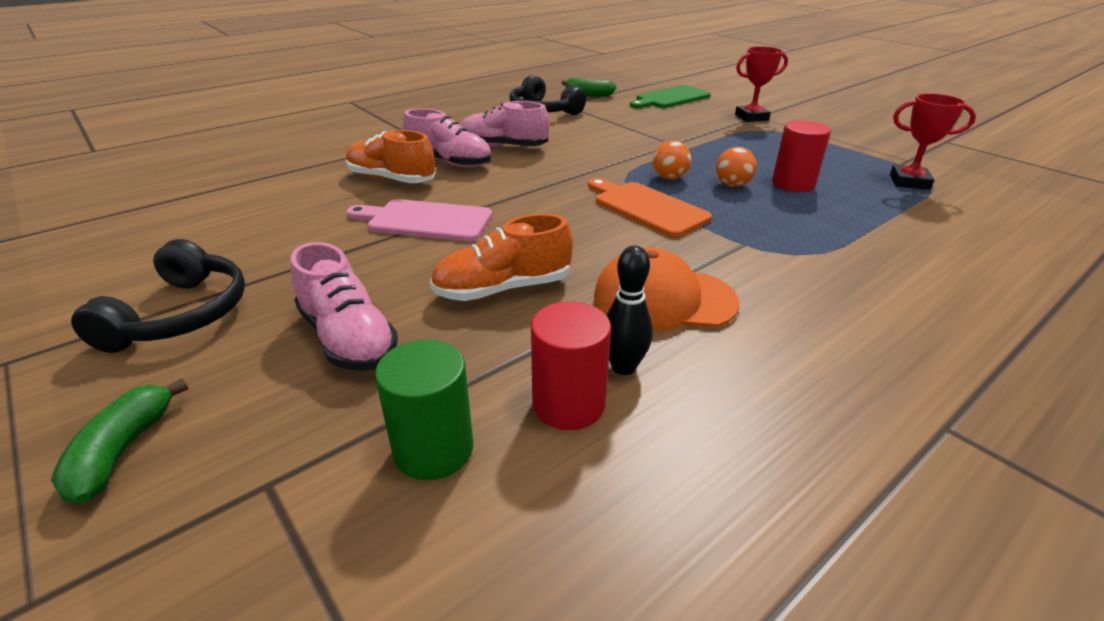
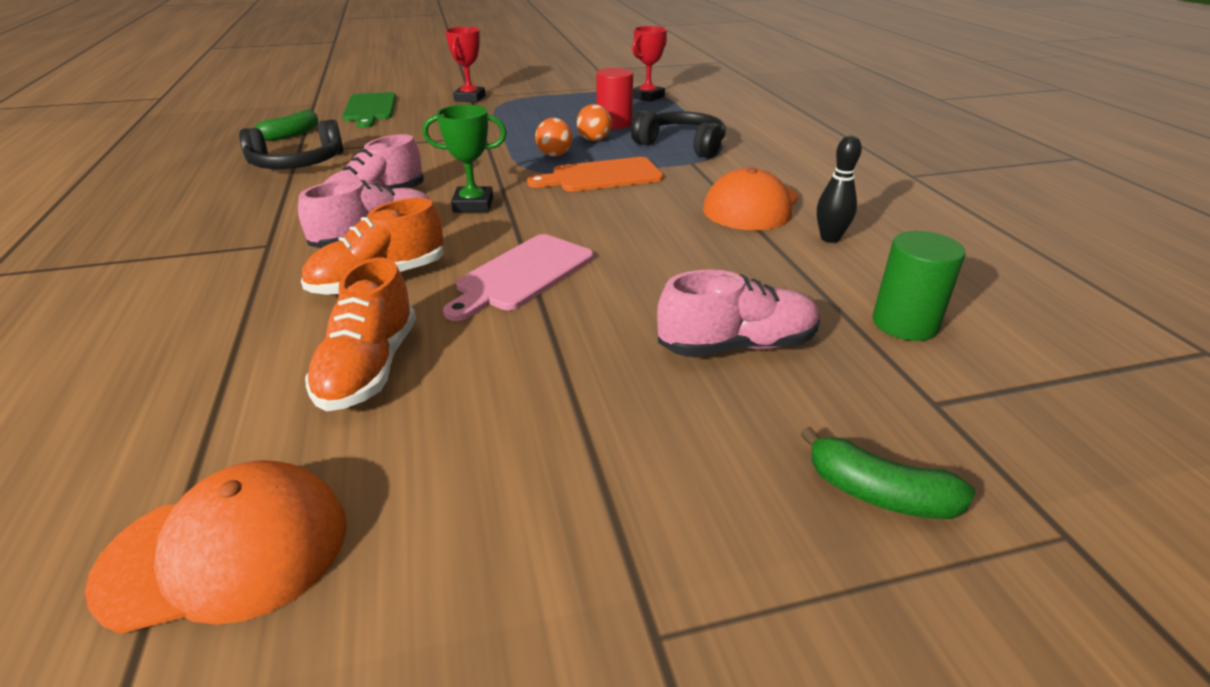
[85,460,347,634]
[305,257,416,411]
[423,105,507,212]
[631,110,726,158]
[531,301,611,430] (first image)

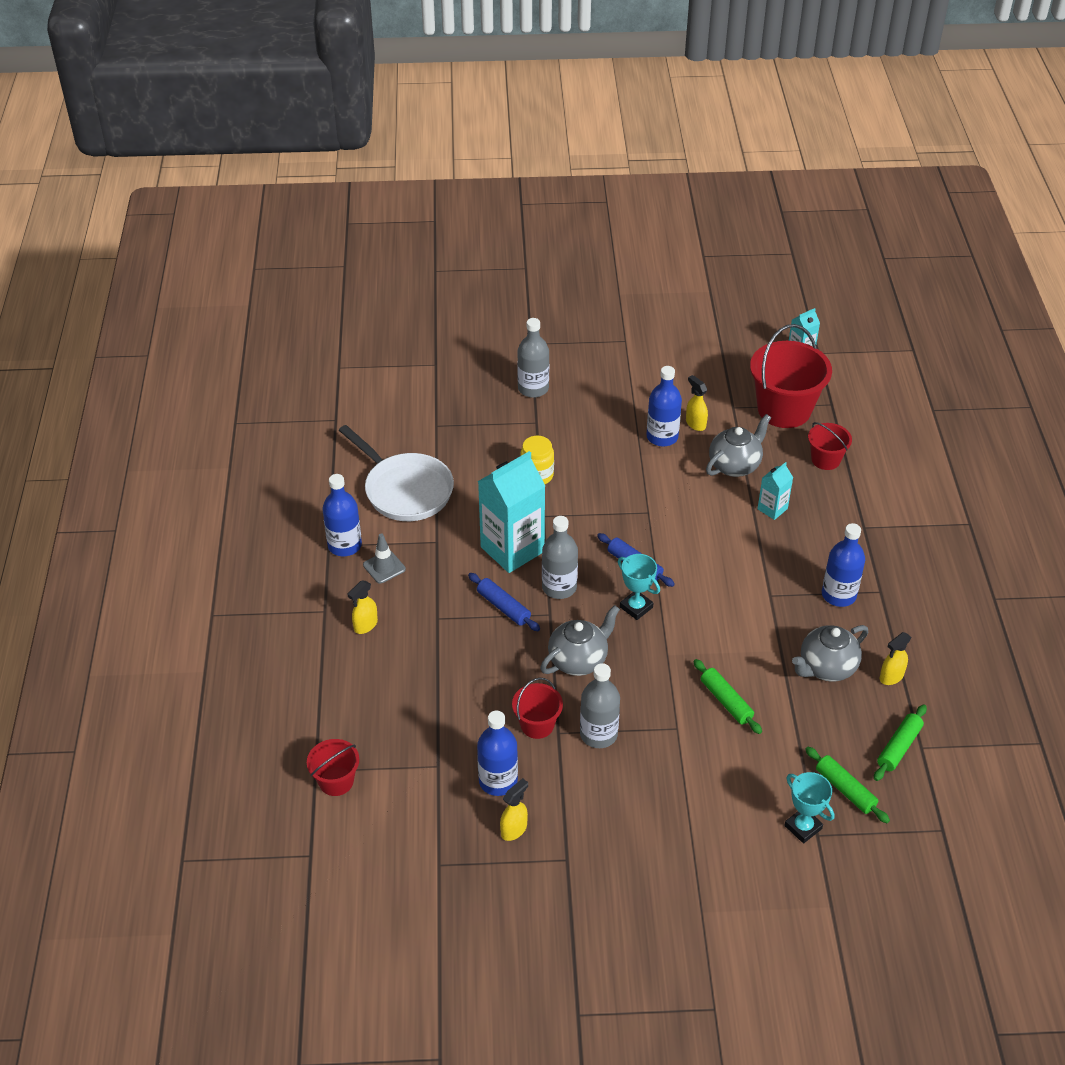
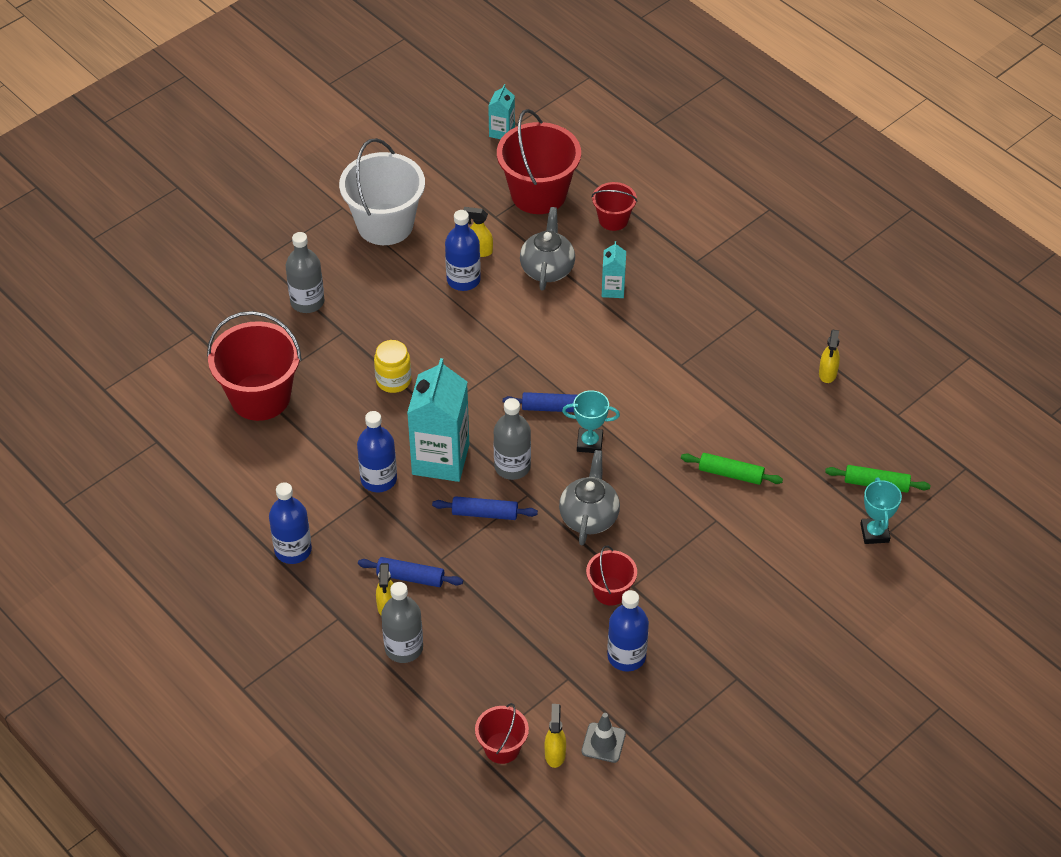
[207,311,302,421]
[339,138,425,245]
[357,411,397,492]
[358,557,463,587]
[381,582,423,663]
[544,704,566,768]
[582,713,626,763]
[860,477,902,544]
[339,425,454,521] (first image)
[792,625,868,682] (first image)
[874,704,927,781] (first image)

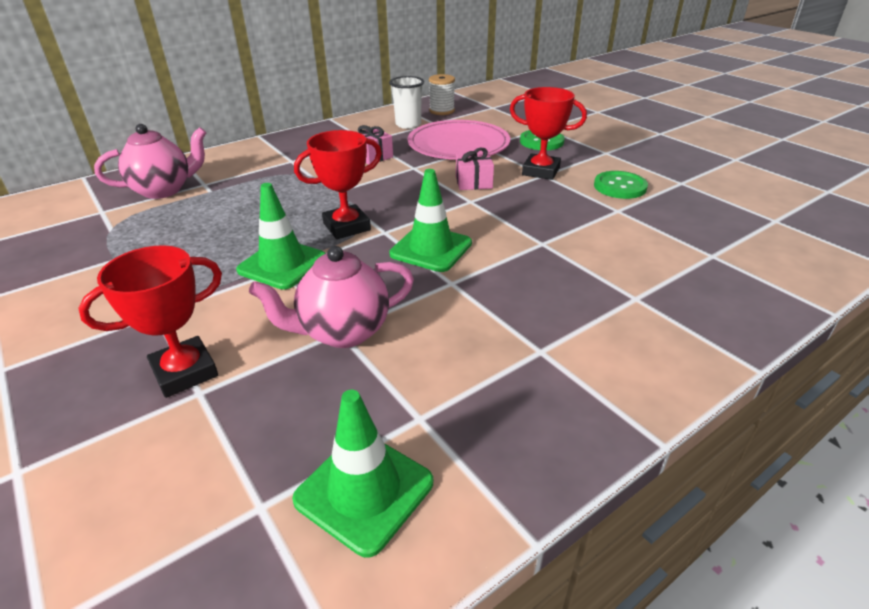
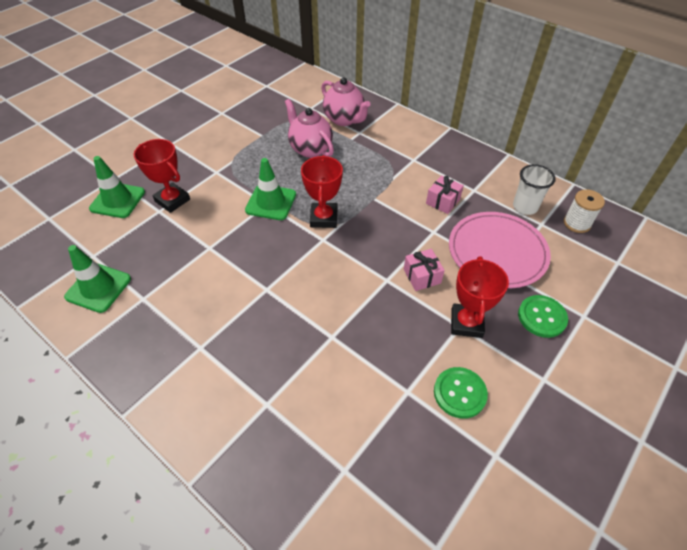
[89,156,145,218]
[285,99,334,158]
[301,155,343,228]

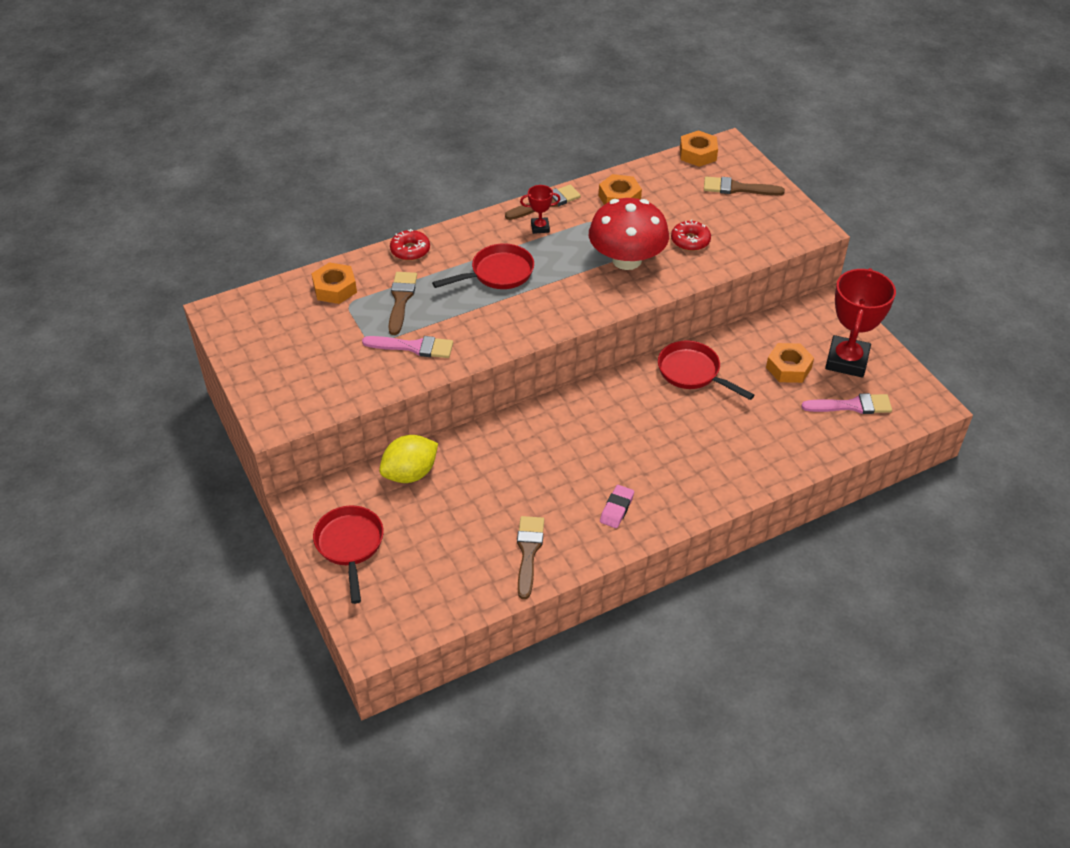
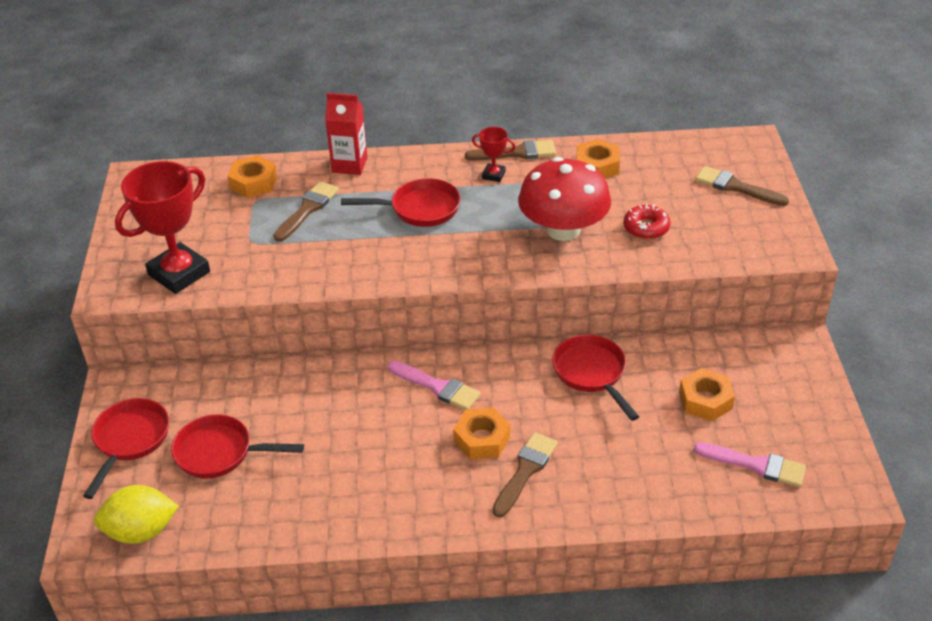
[94,485,179,544]
[115,161,210,294]
[171,415,304,479]
[325,93,368,175]
[388,361,481,410]
[453,407,510,460]
[493,432,558,517]
[600,485,634,528] (first image)

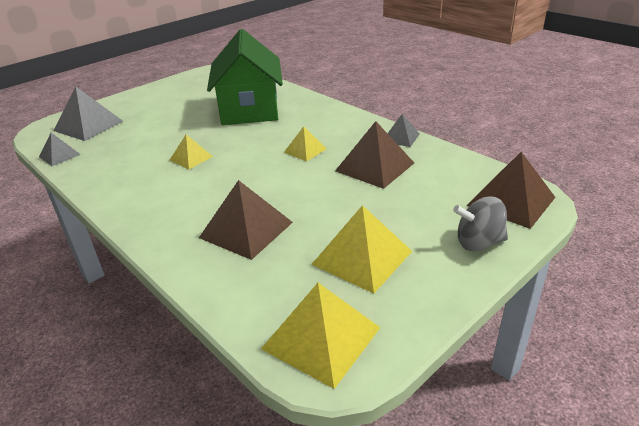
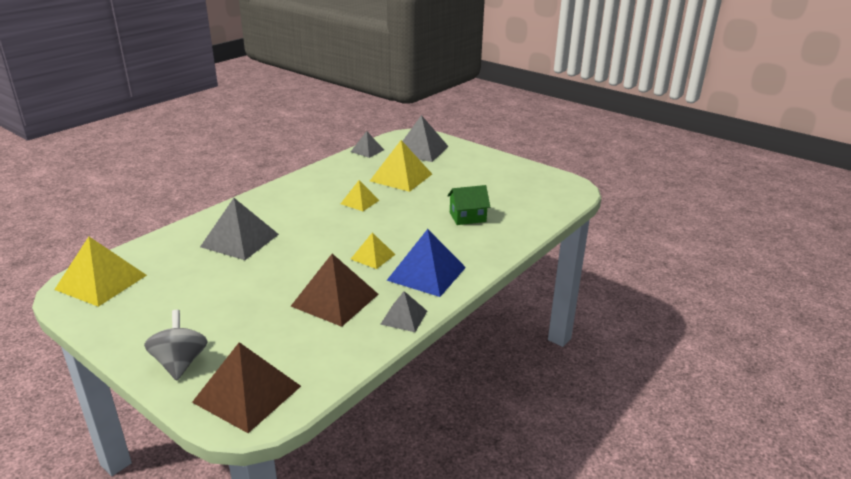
[200,198,279,260]
[370,140,432,192]
[387,229,466,297]
[447,185,490,225]

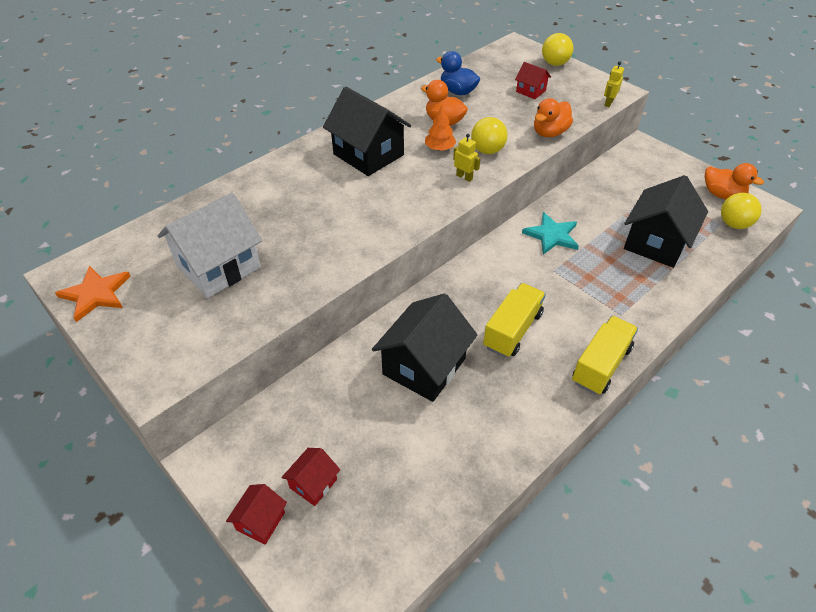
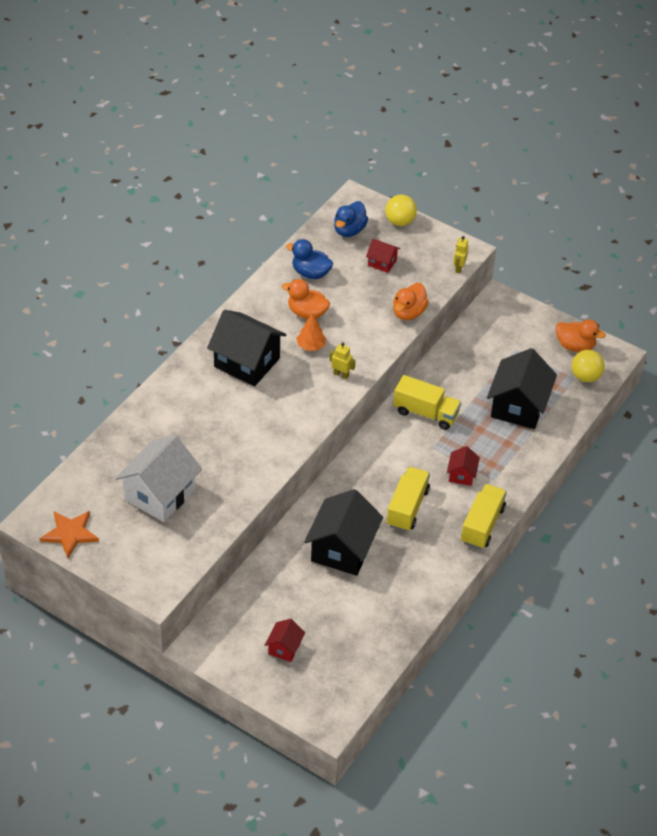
[334,201,368,237]
[393,375,461,430]
[447,446,480,486]
[471,117,508,154] (first image)

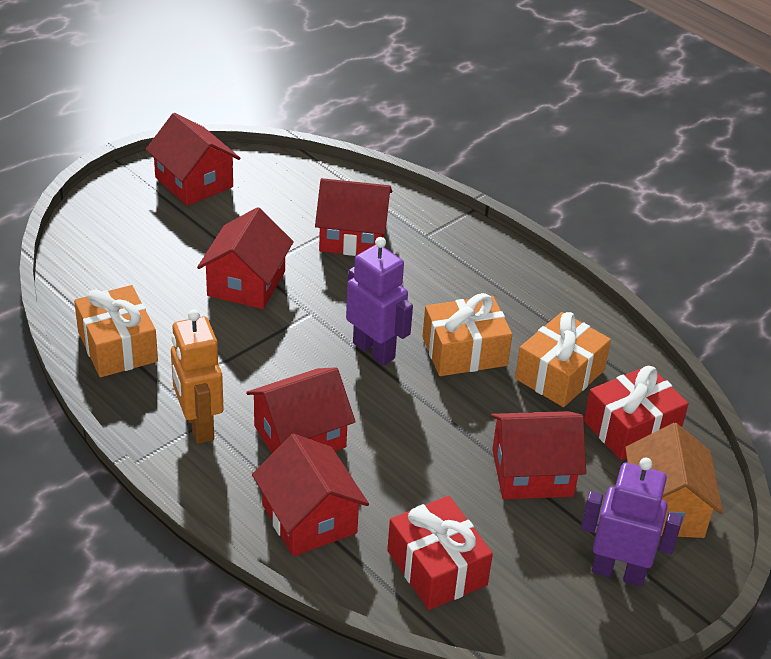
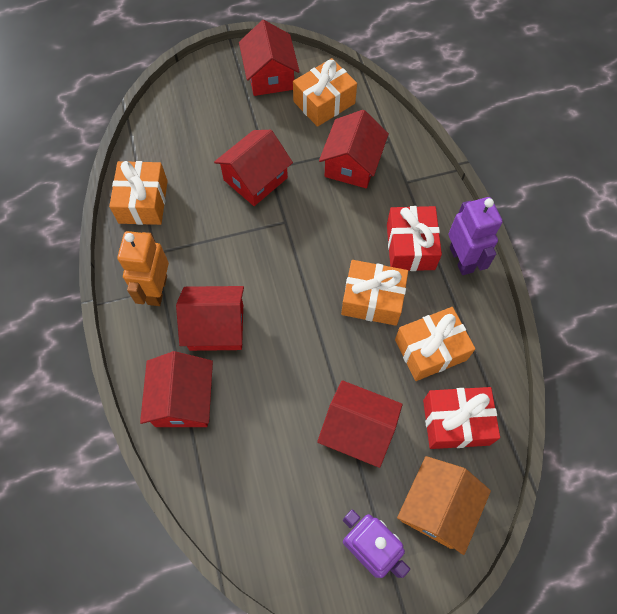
[293,58,357,127]
[319,110,389,188]
[387,206,442,271]
[448,197,503,275]

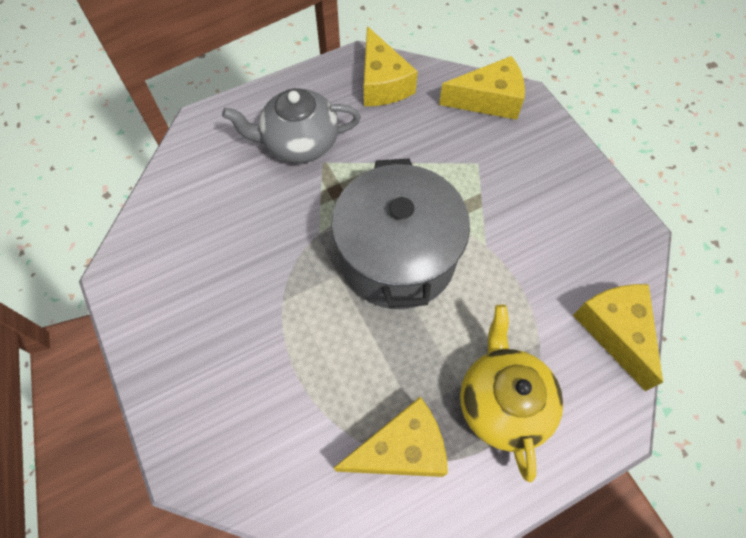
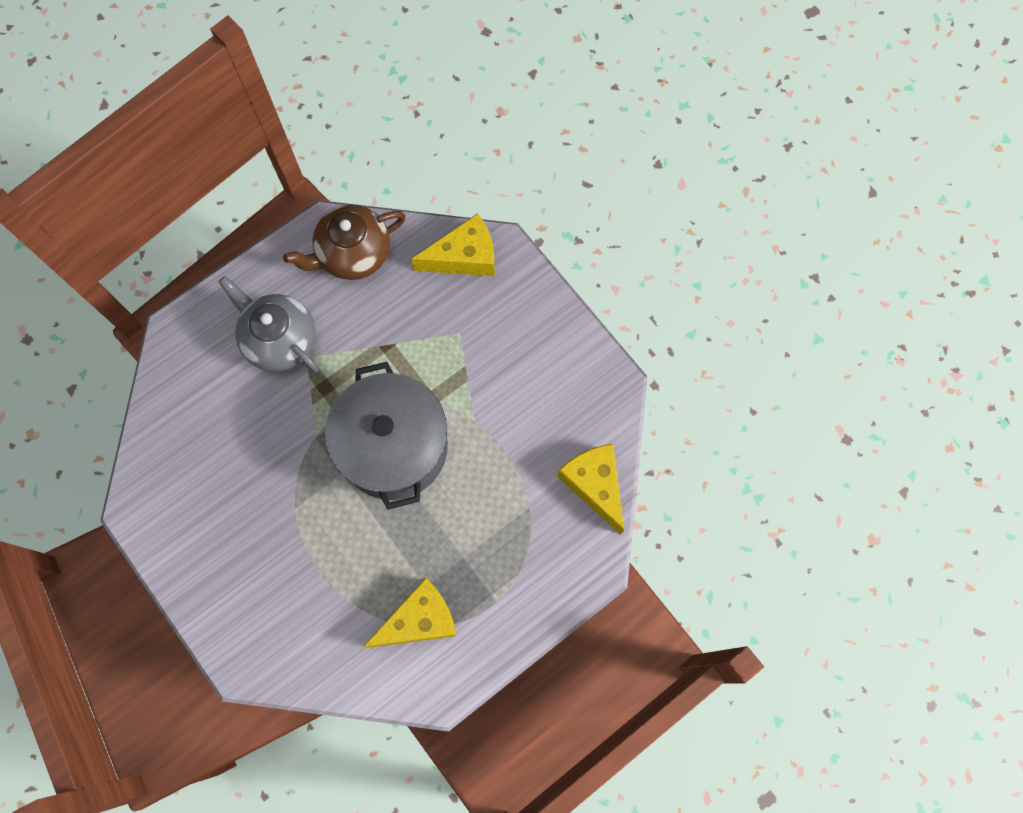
[219,276,319,373]
[283,205,406,280]
[460,305,563,483] (first image)

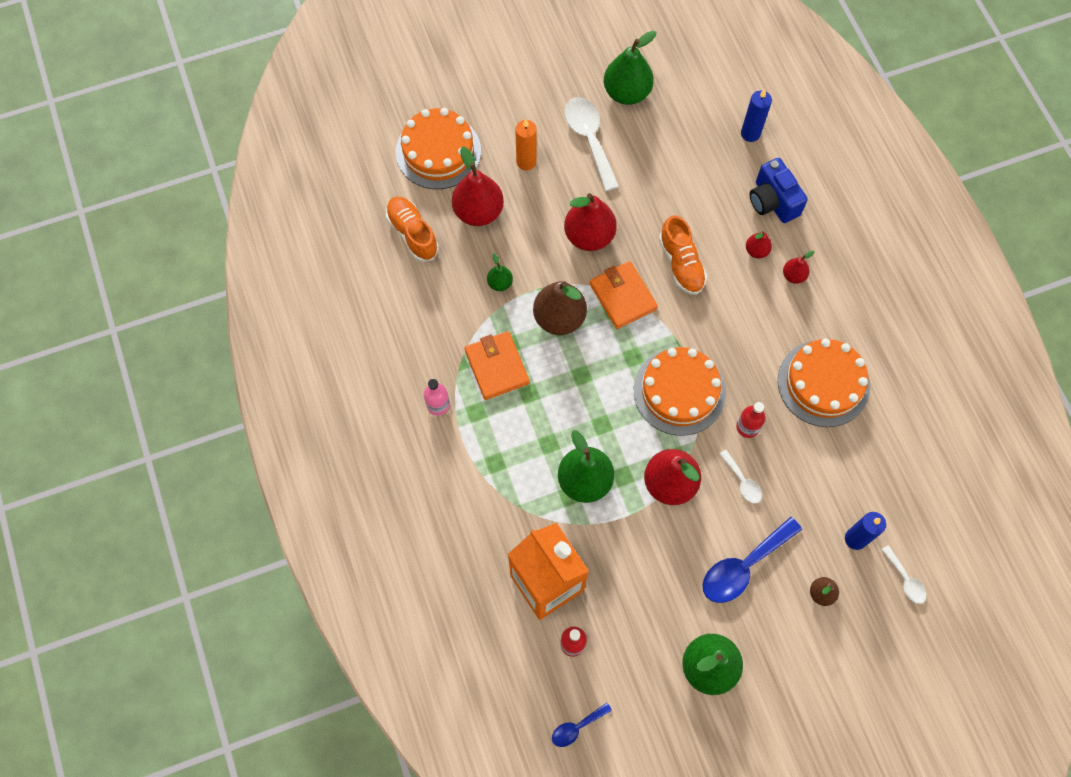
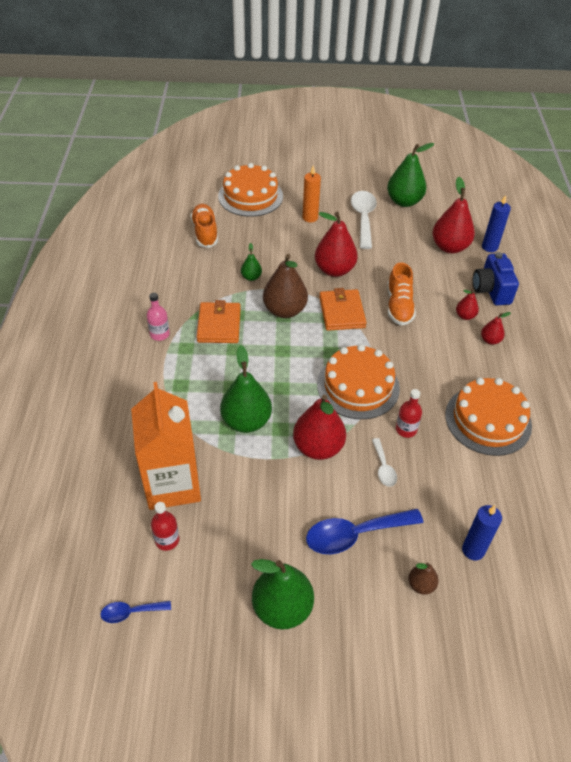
[433,177,475,253]
[881,545,926,604] (first image)

